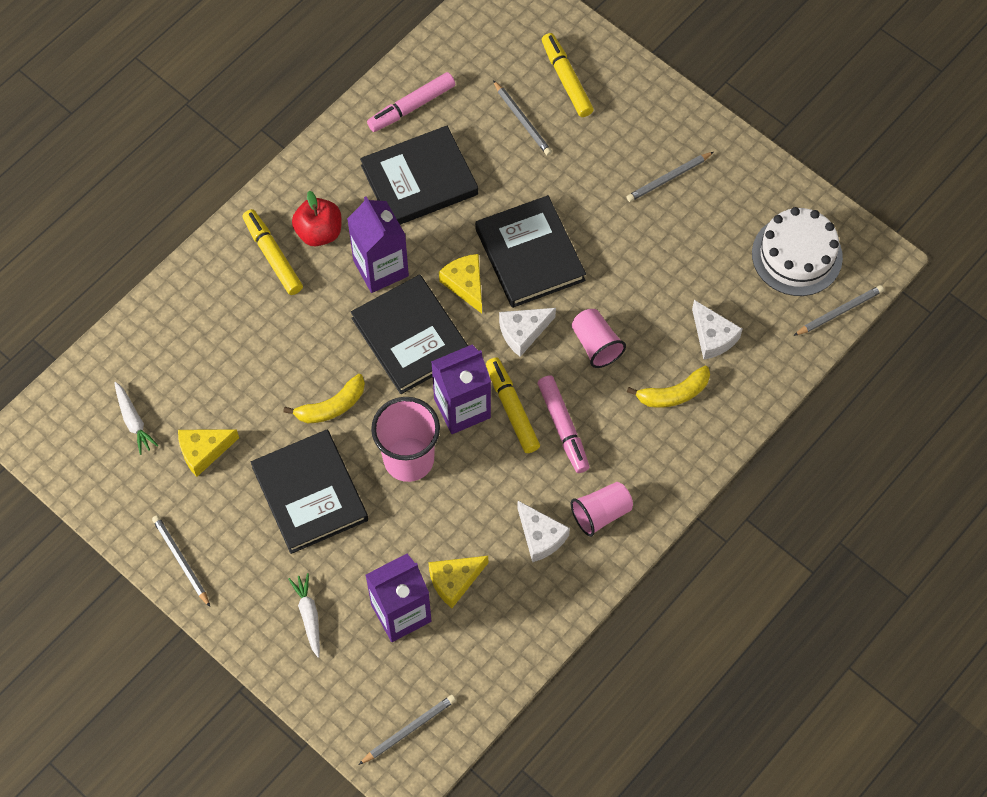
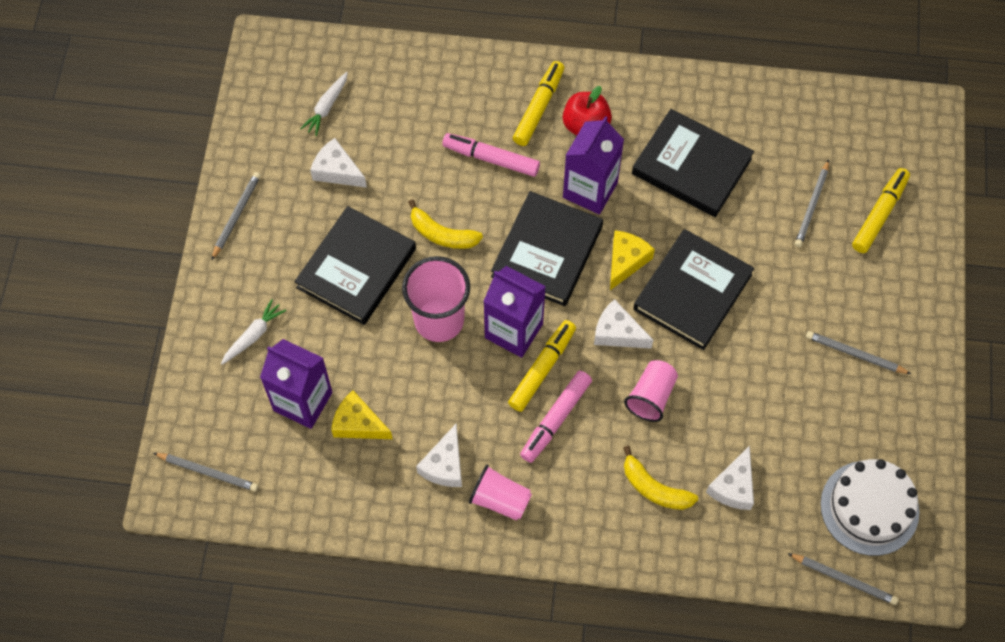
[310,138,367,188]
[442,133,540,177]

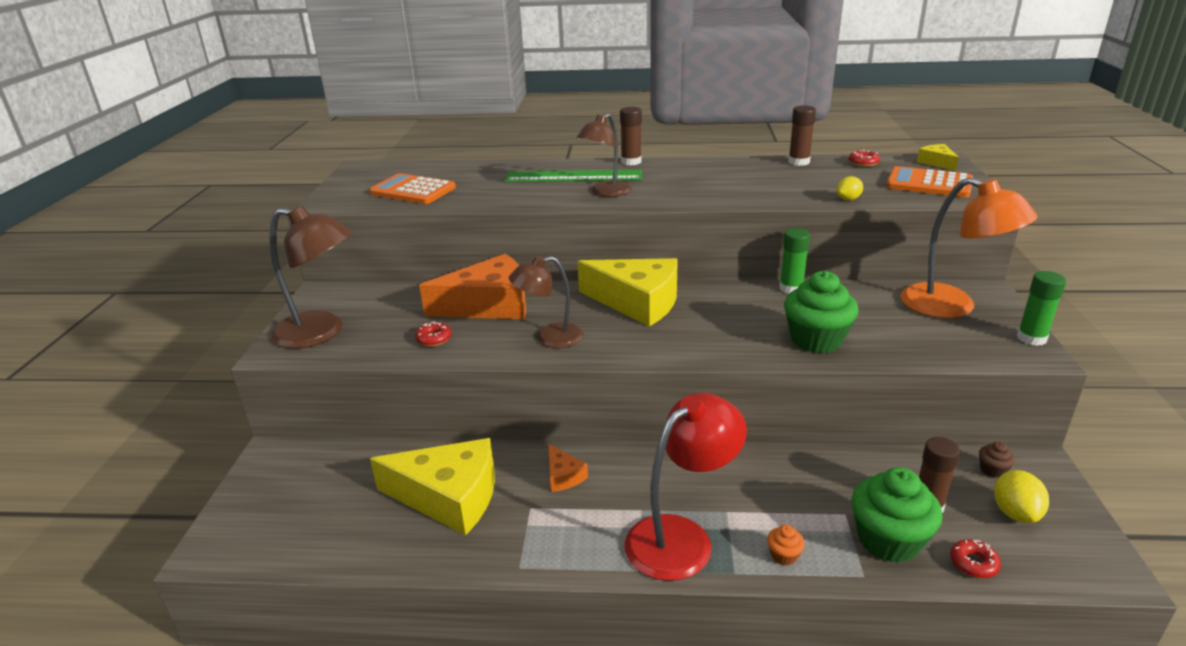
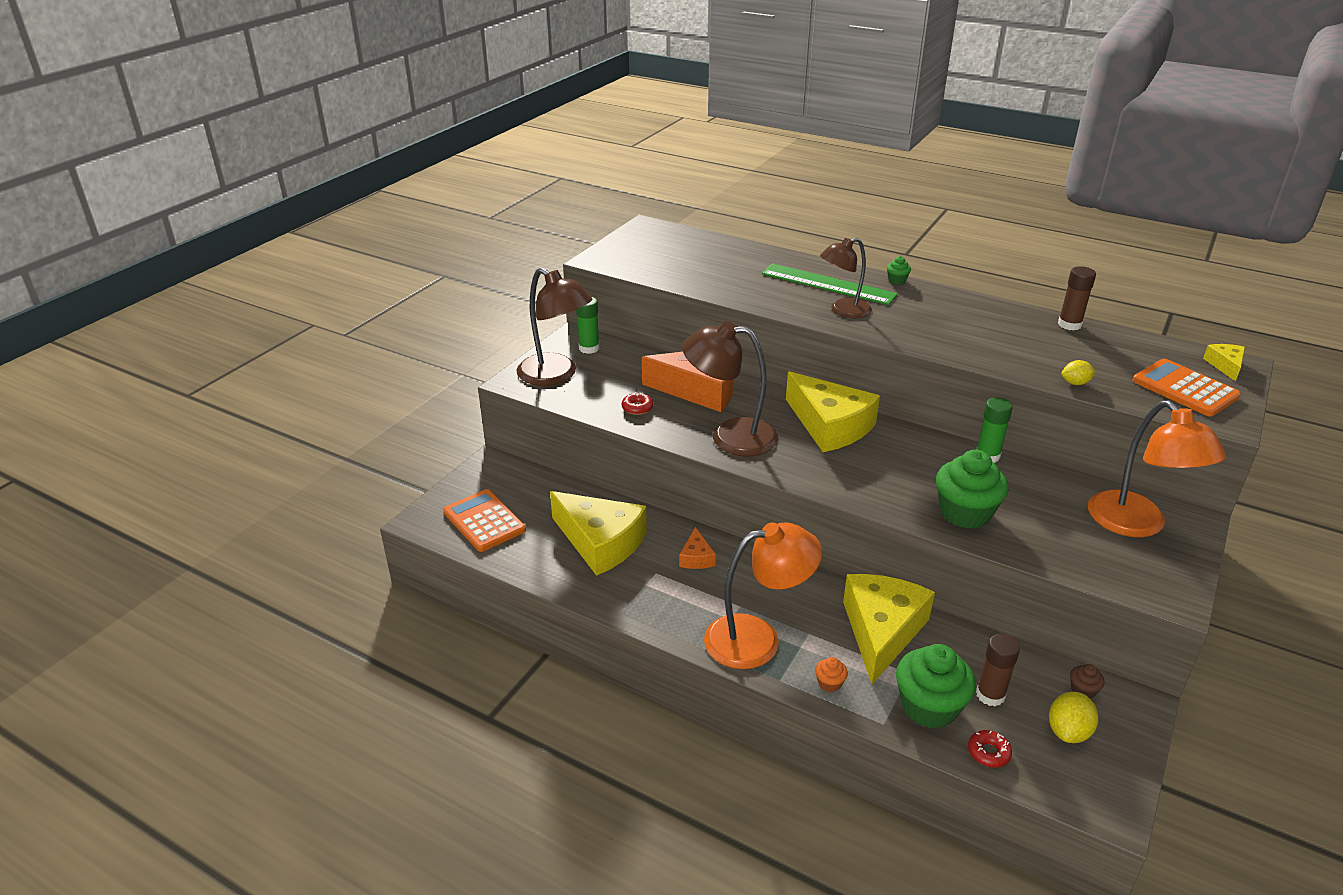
[443,489,526,552]
[576,297,599,354]
[682,321,778,456]
[704,522,822,669]
[843,574,935,684]
[887,256,911,285]
[849,150,880,167] (first image)

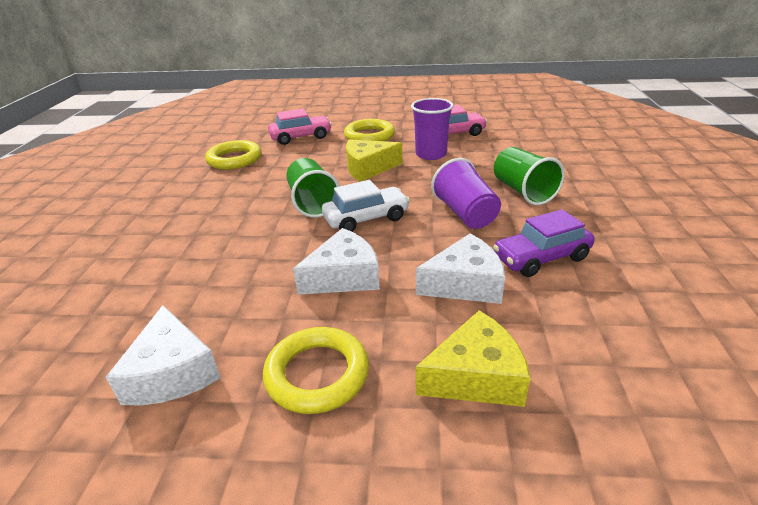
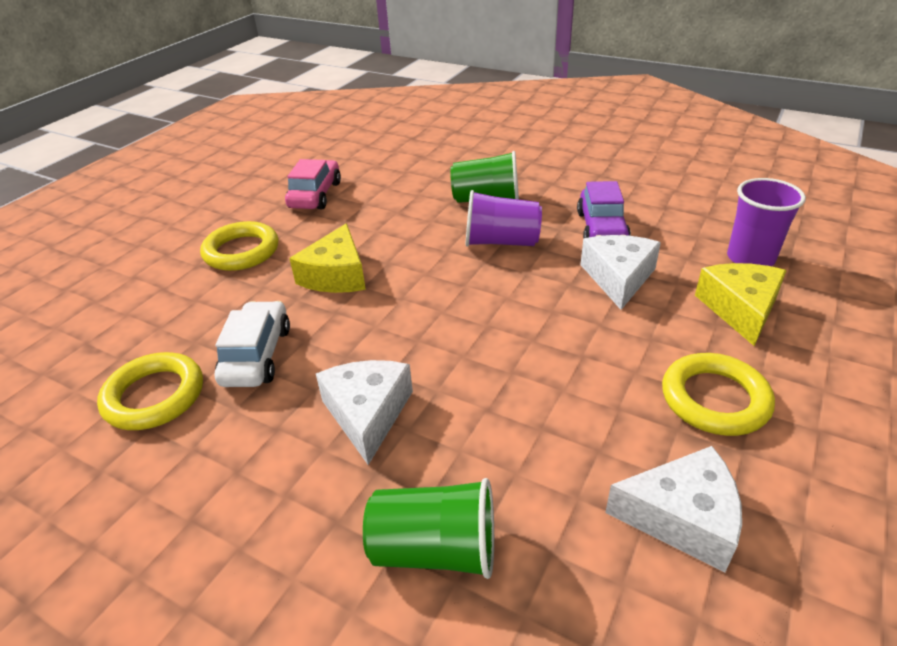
[215,301,290,387]
[316,360,413,465]
[363,478,494,579]
[727,178,806,266]
[268,109,332,145] (first image)

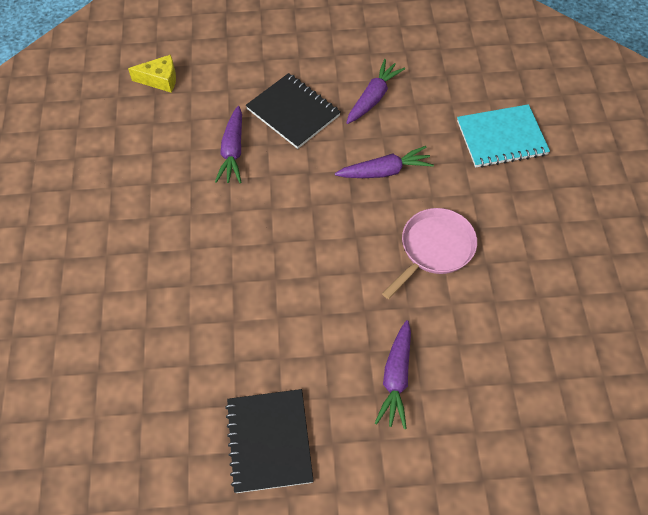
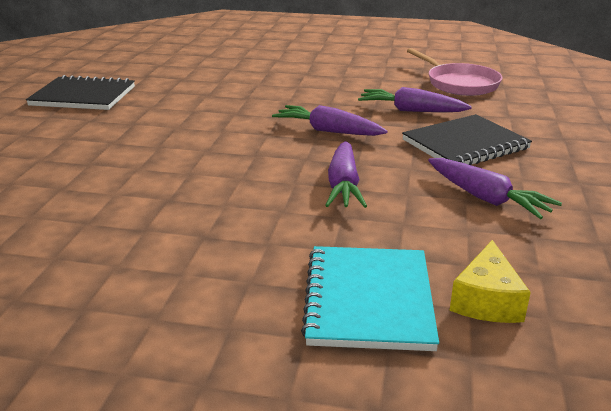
[272,105,388,136]
[407,48,502,96]
[449,240,531,323]

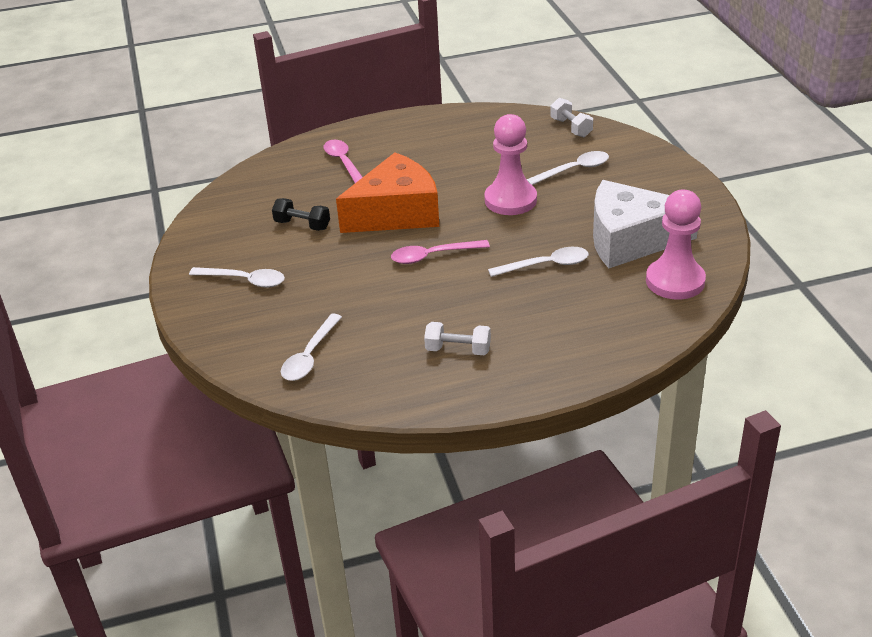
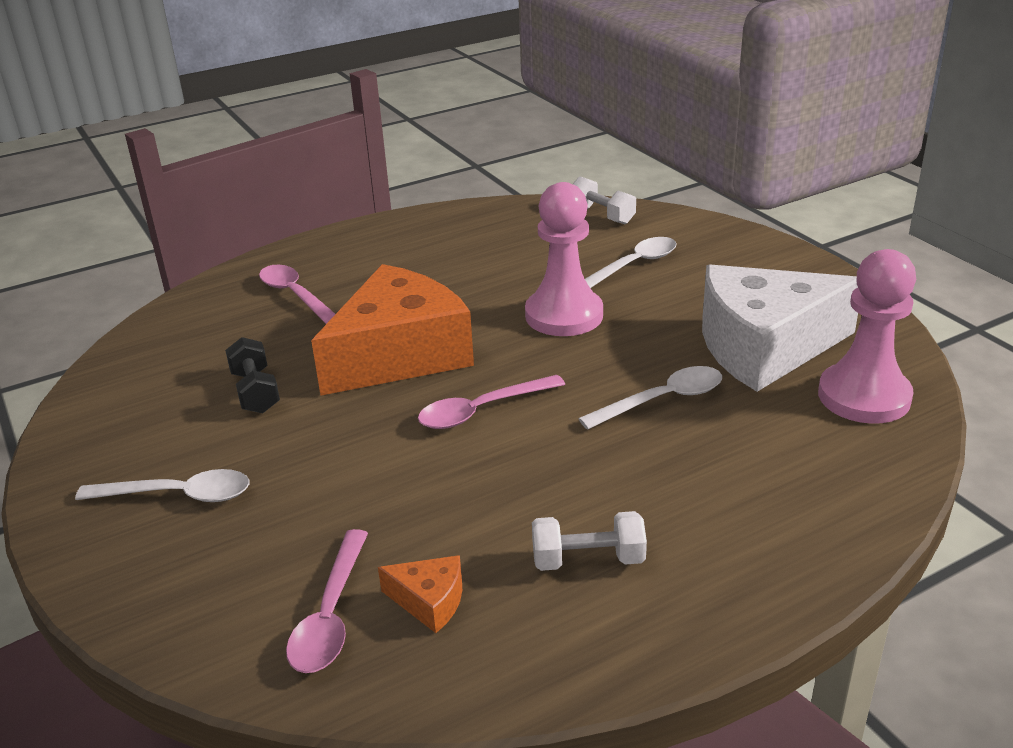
[225,337,280,413]
[286,529,368,673]
[378,555,462,633]

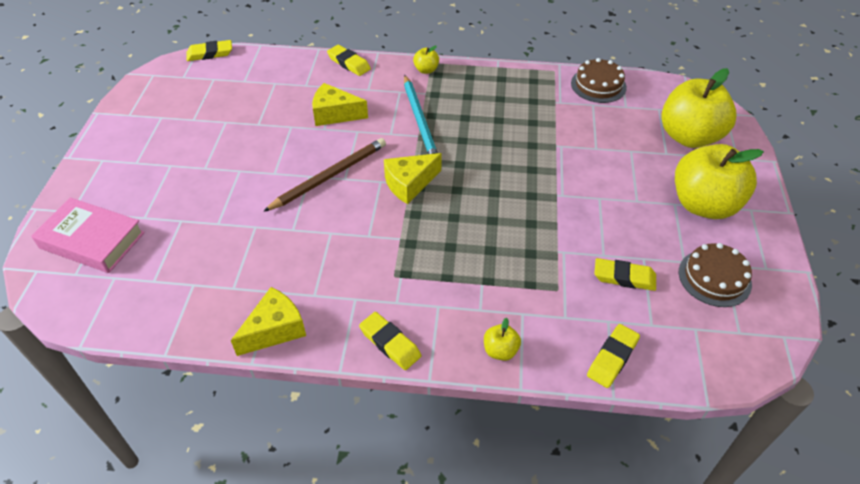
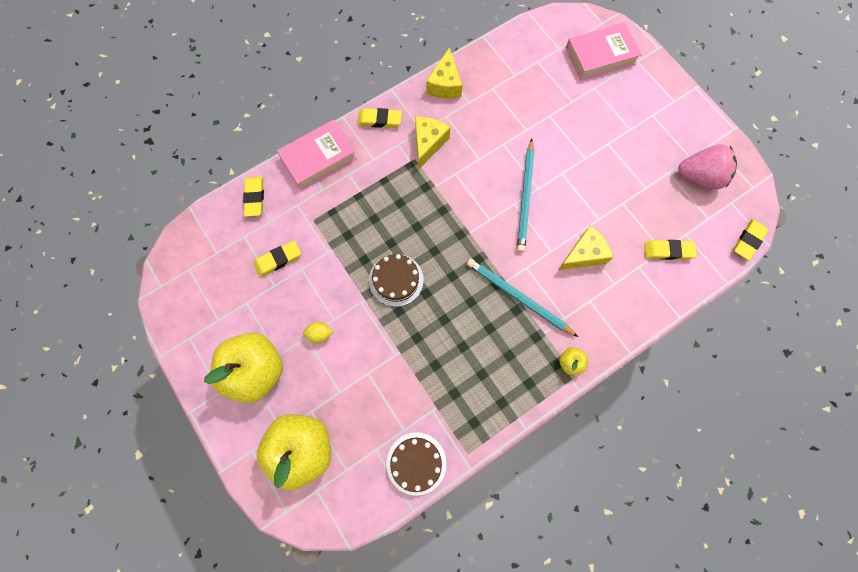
[277,120,357,190]
[303,322,333,343]
[369,254,424,307]
[415,117,451,169]
[517,139,534,253]
[644,240,697,260]
[678,144,737,189]

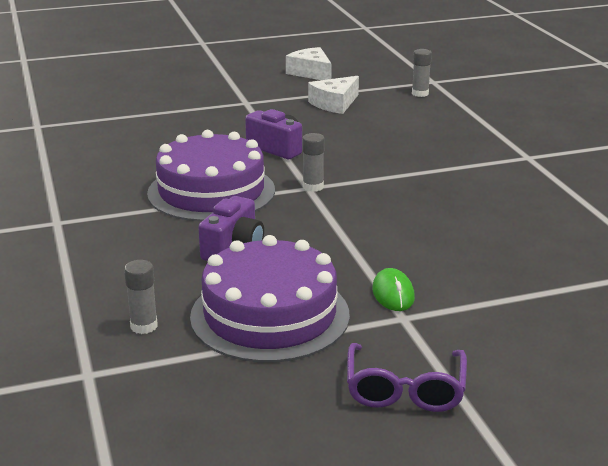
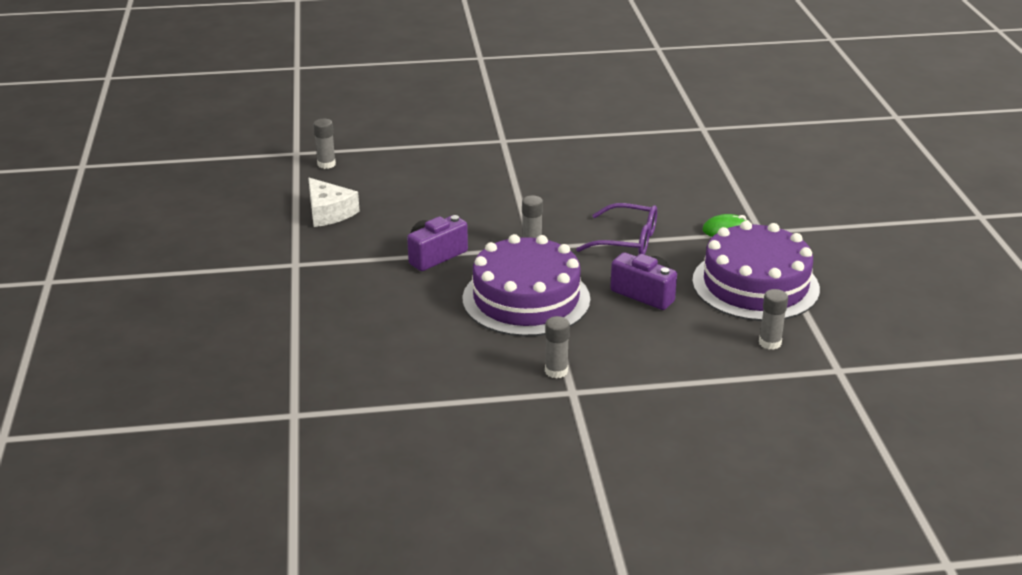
[545,316,570,379]
[576,203,657,255]
[286,47,332,80] (first image)

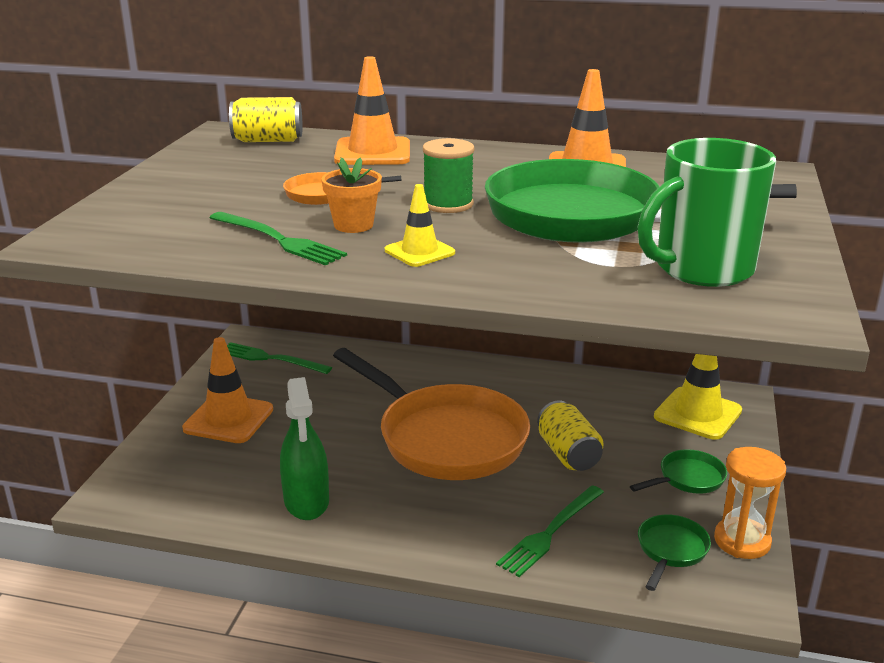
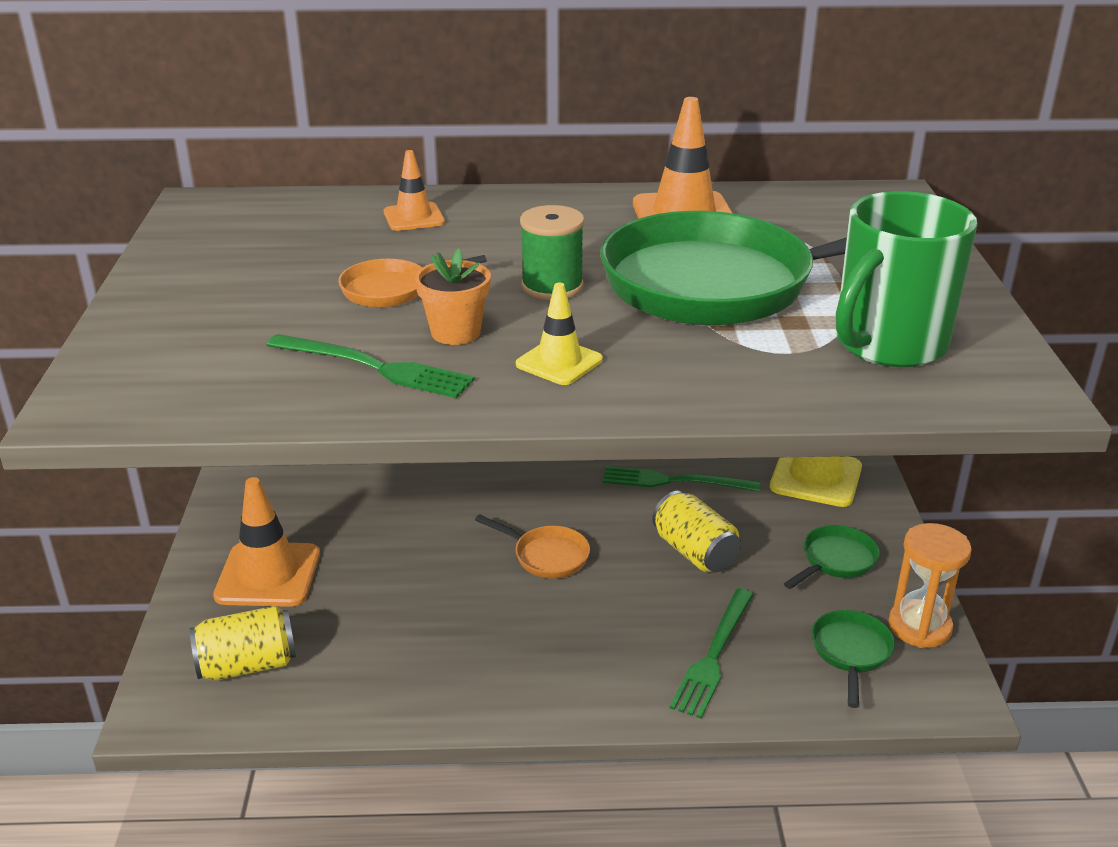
[190,606,296,681]
[384,150,445,231]
[475,514,590,579]
[603,466,760,492]
[280,377,329,520] (first image)

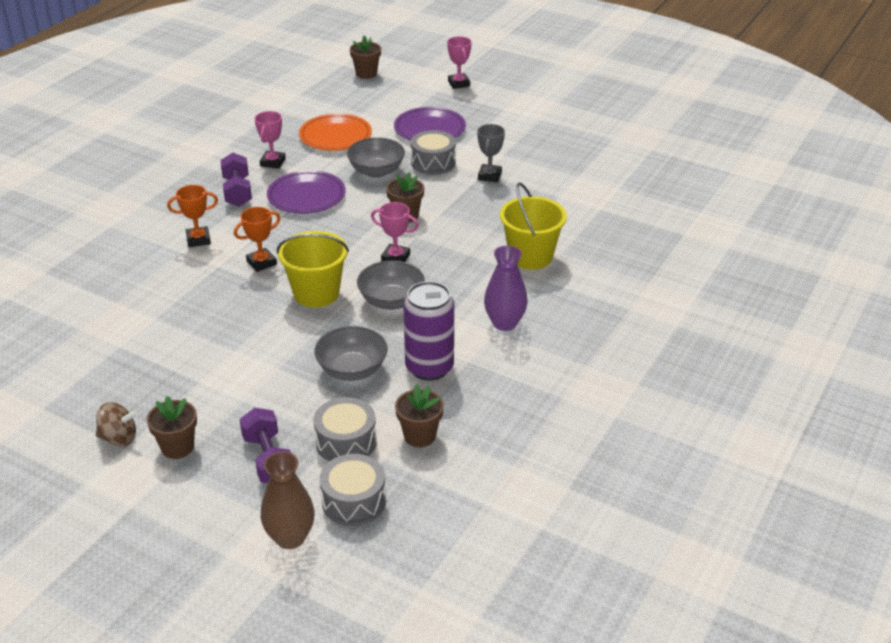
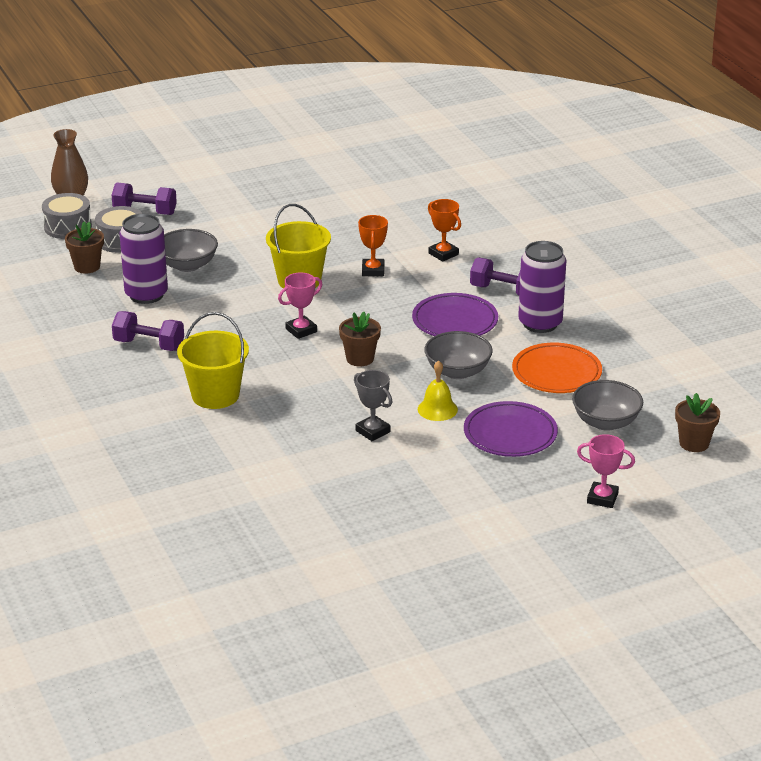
[112,311,184,351]
[418,360,458,421]
[428,199,461,262]
[518,241,566,333]
[572,380,643,431]
[96,402,138,447] (first image)
[147,396,197,459] (first image)

